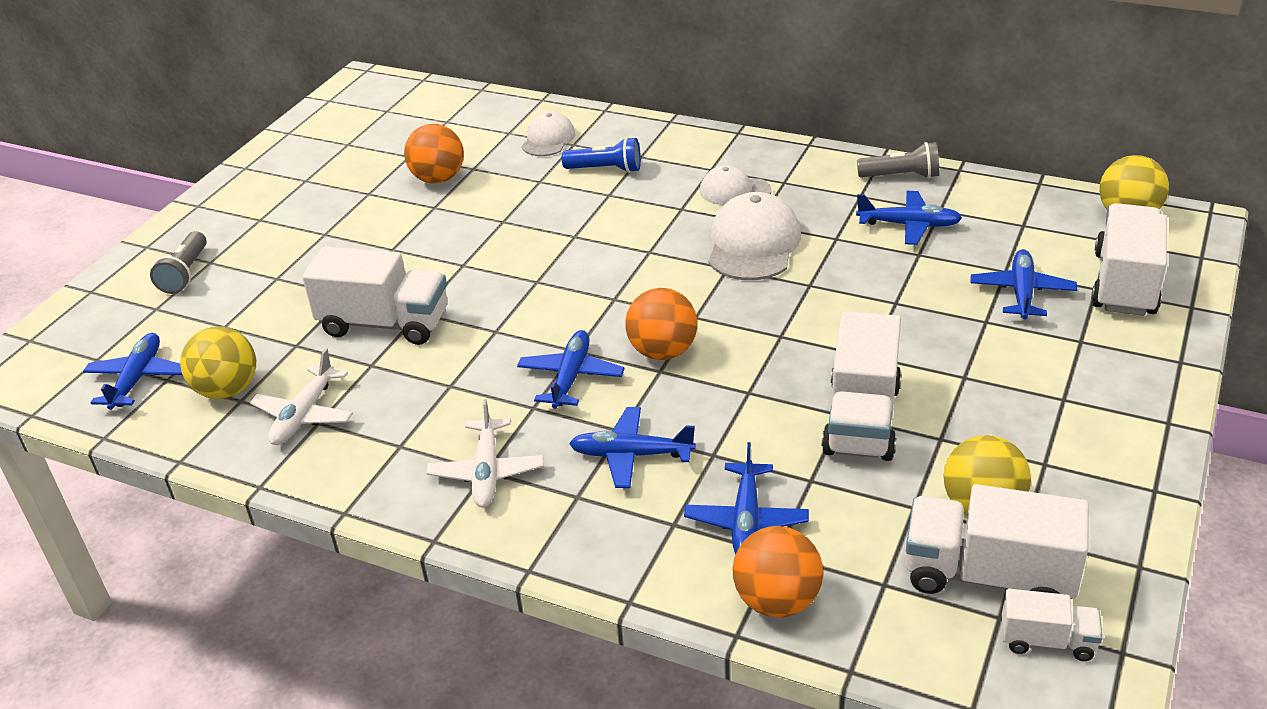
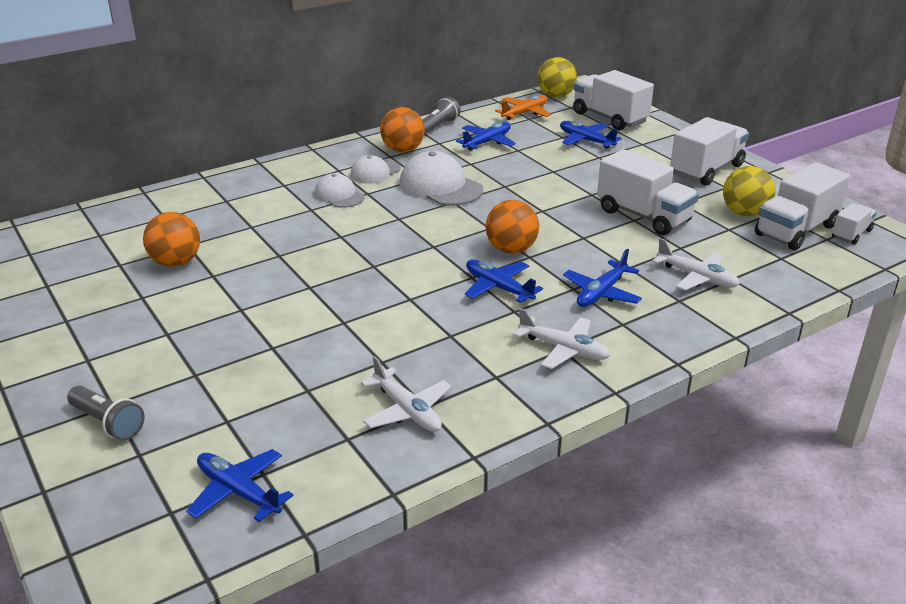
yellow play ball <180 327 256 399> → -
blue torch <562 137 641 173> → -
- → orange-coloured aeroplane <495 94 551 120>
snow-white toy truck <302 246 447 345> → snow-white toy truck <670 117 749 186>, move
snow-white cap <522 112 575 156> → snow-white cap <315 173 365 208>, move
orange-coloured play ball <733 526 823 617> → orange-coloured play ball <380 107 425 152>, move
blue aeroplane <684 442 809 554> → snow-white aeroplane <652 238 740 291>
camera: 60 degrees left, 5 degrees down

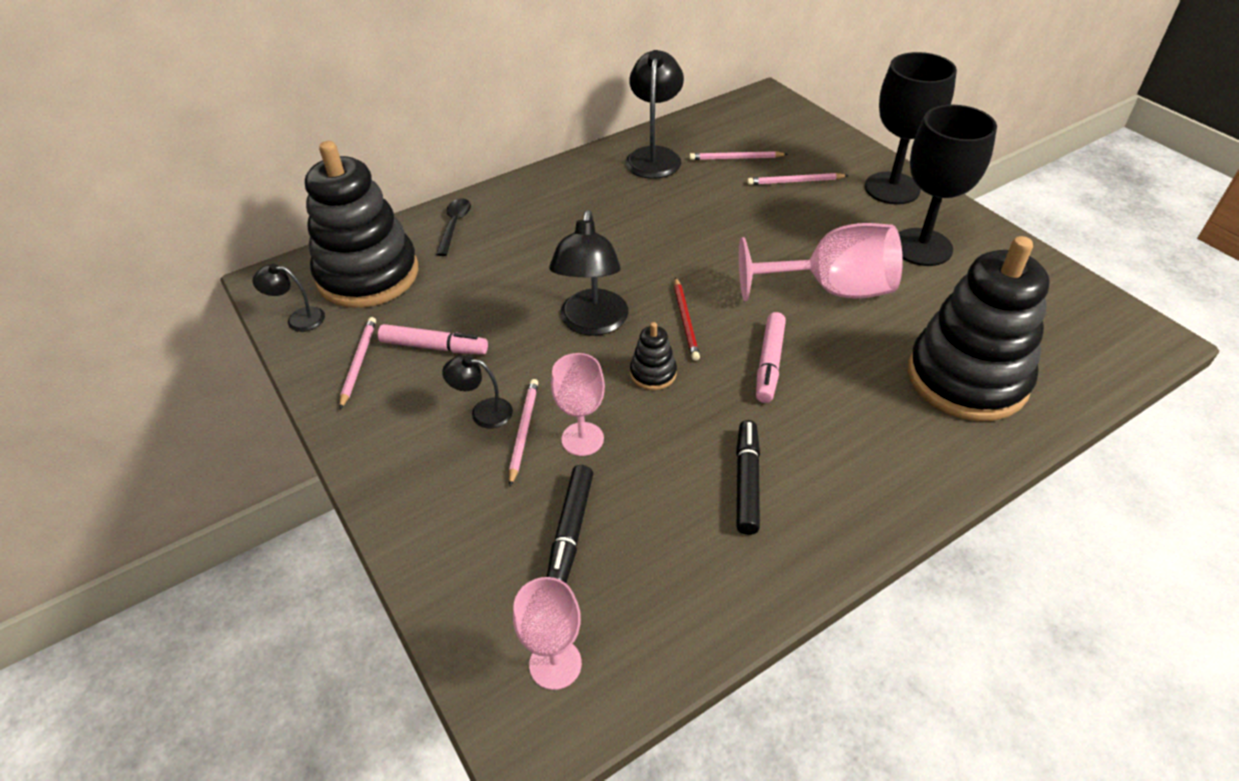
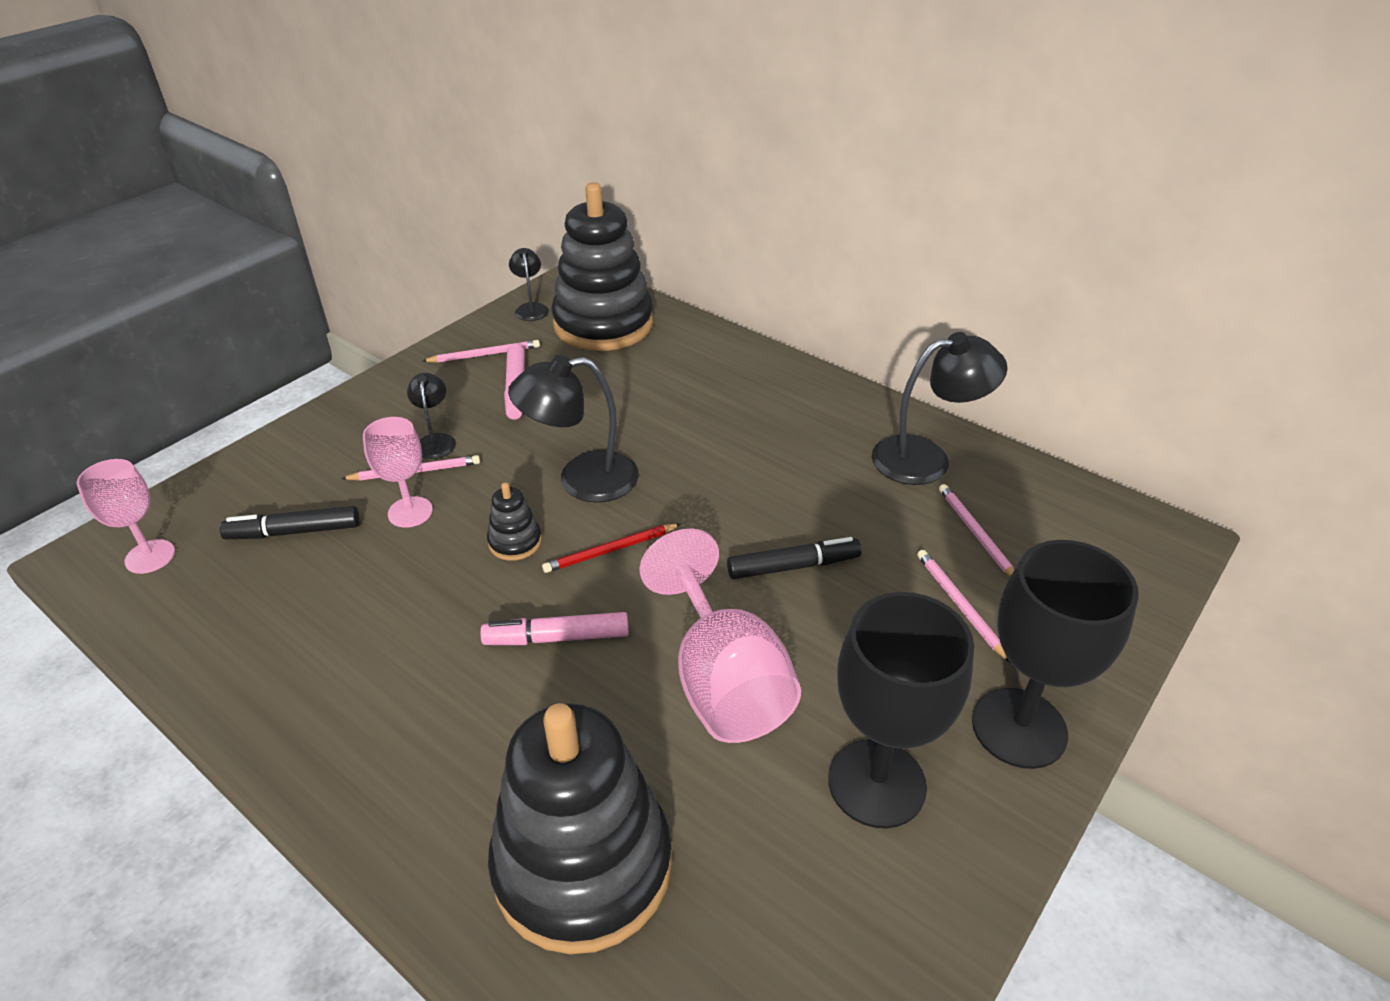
ebony spoon <436 198 471 256> → -
ebony felt pen <736 420 760 535> → ebony felt pen <727 537 862 579>, move
camera: 70 degrees right, 5 degrees down

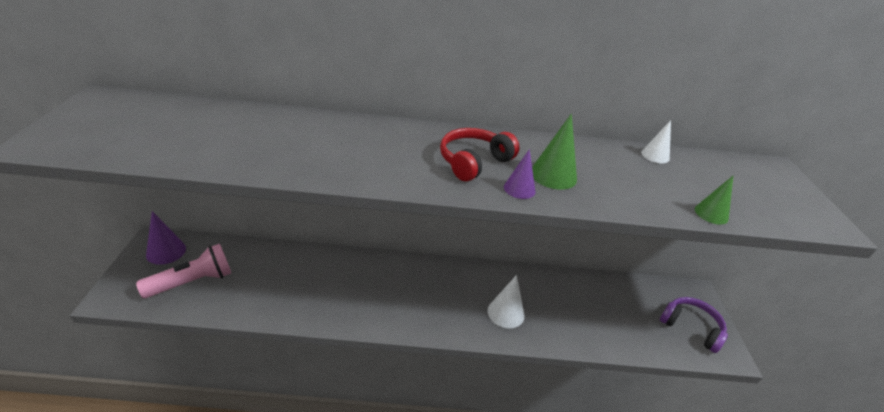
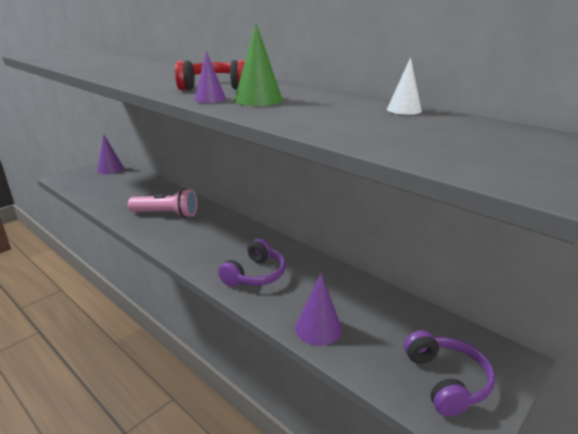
green cone shape <695 175 734 225> → -
- → violet cone shape <295 273 342 346>
rose-pink torch <136 244 231 298> → rose-pink torch <128 188 197 218>, move
snow-white cone shape <488 275 525 328> → violet over-ear headphones <218 238 286 287>
camera: 45 degrees right, 10 degrees down

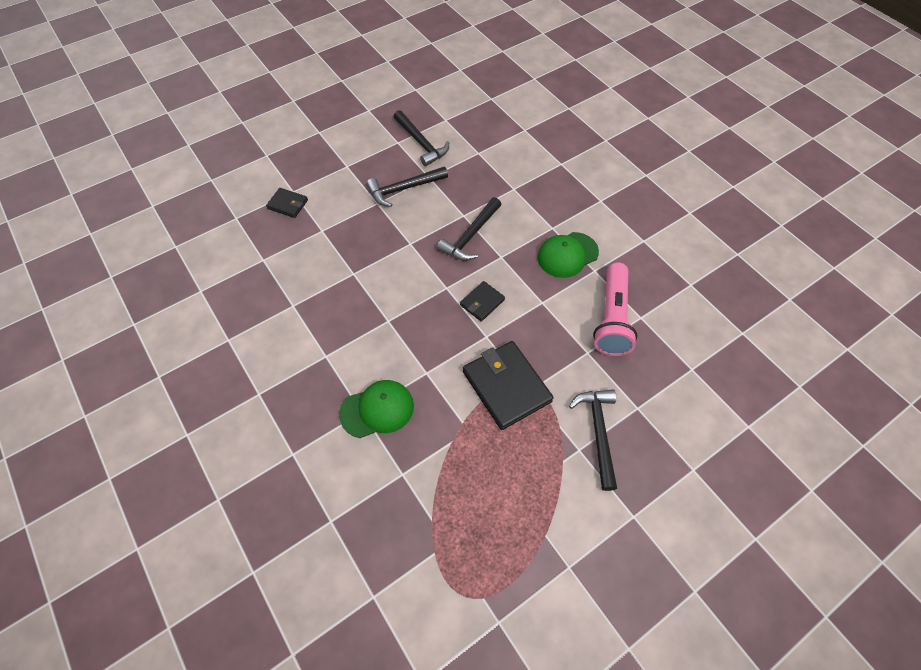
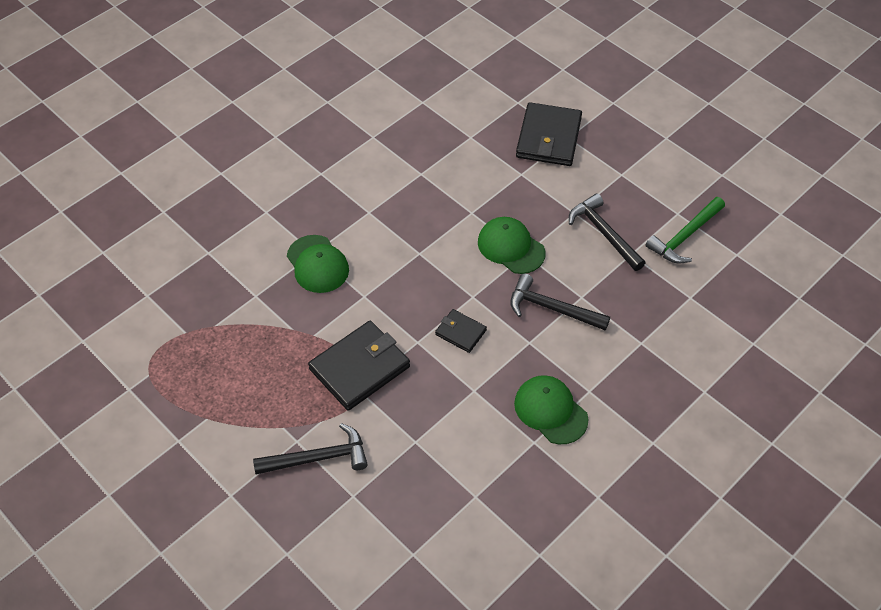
rose-pink torch <593 262 637 356> → -
- → green cap <478 217 546 274>
ebony carpenter's hammer <394 110 449 166> → green carpenter's hammer <646 197 725 263>
ebony card wallet <266 188 308 218> → ebony card wallet <516 102 582 166>, x1.91
camera: 80 degrees right, 5 degrees down

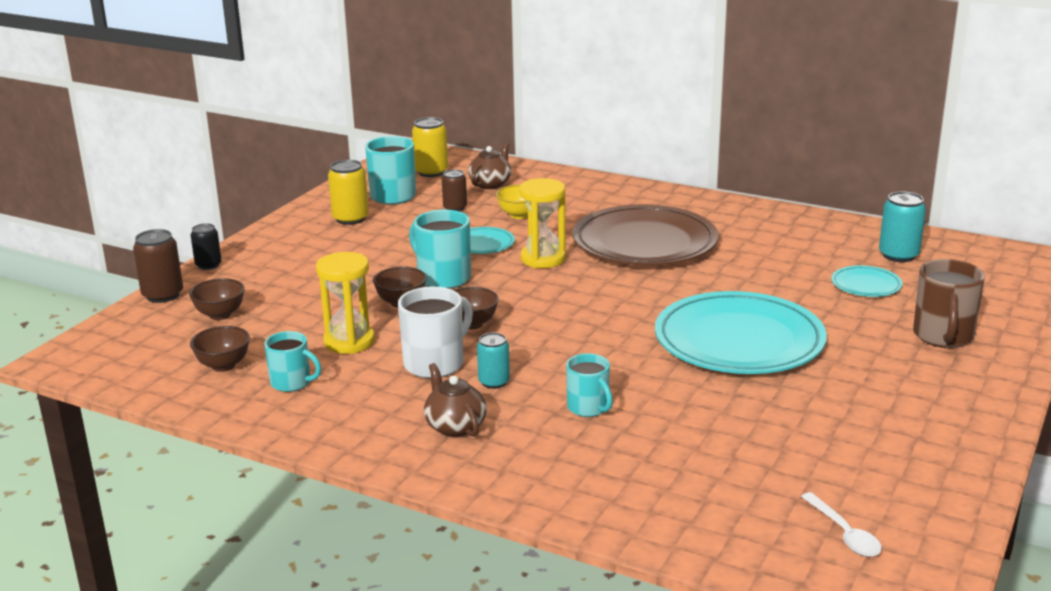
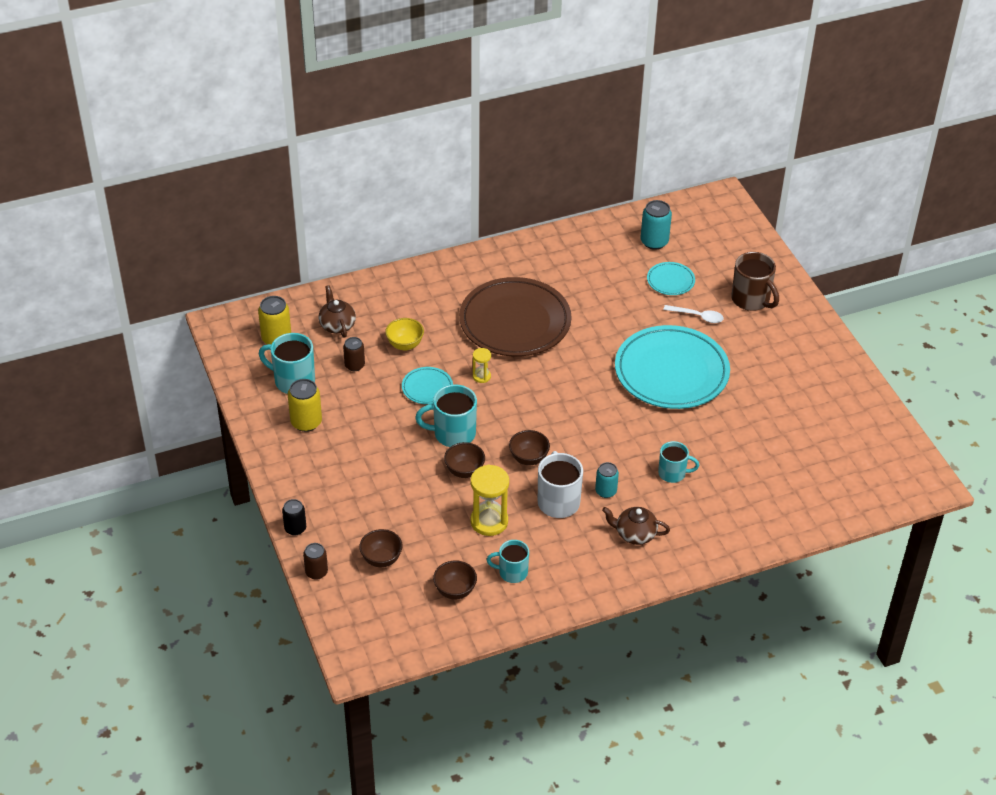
snow-white spoon <801 492 882 557> → snow-white spoon <663 305 724 323>, move
teal coffee mug <264 331 321 392> → teal coffee mug <487 540 529 583>, 150 degrees counterclockwise
russet can <133 229 183 303> → russet can <303 543 328 580>, x0.67
yellow sand timer <519 178 566 268> → yellow sand timer <473 348 491 383>, x0.52
camera: 50 degrees left, 20 degrees up

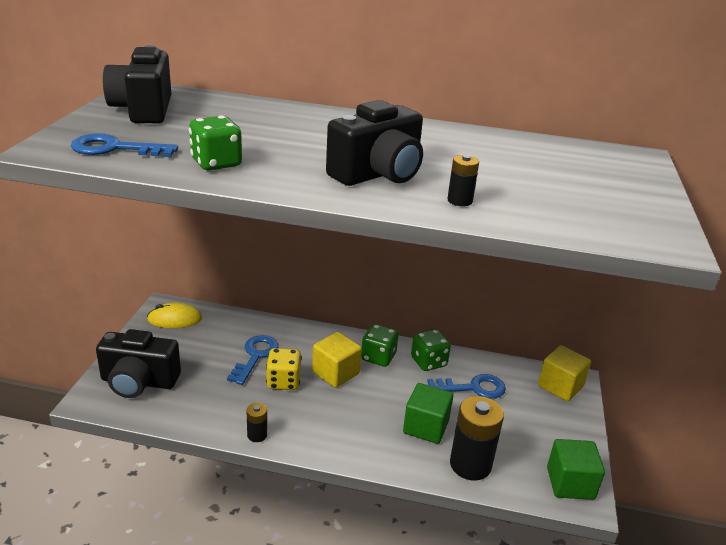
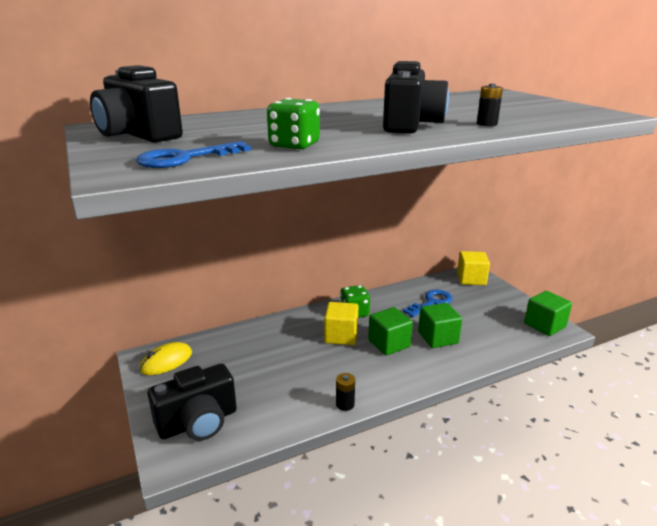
blue key <227 335 279 385> → -
yellow dice <266 348 302 390> → -
green dice <411 329 451 371> → -
ebony AA battery <450 396 504 481> → -
- → green solid cube <368 307 413 356>
camera: 35 degrees left, 5 degrees down

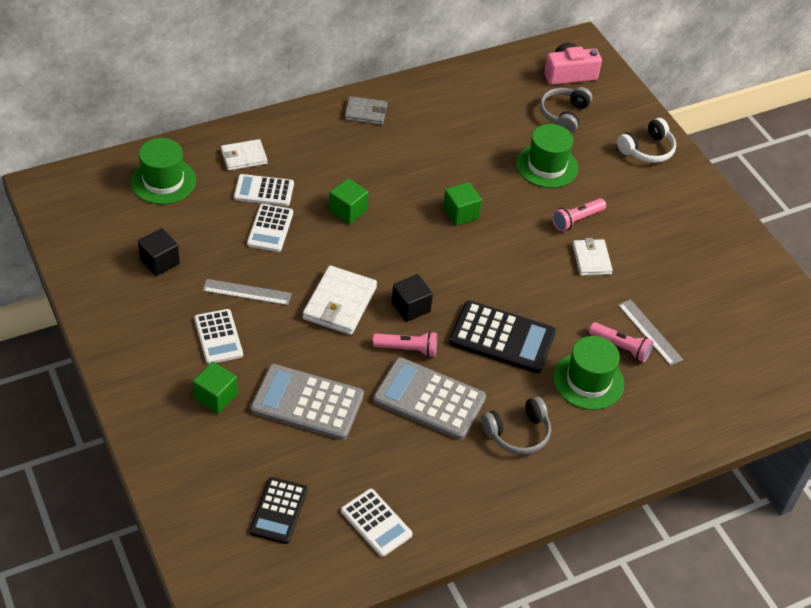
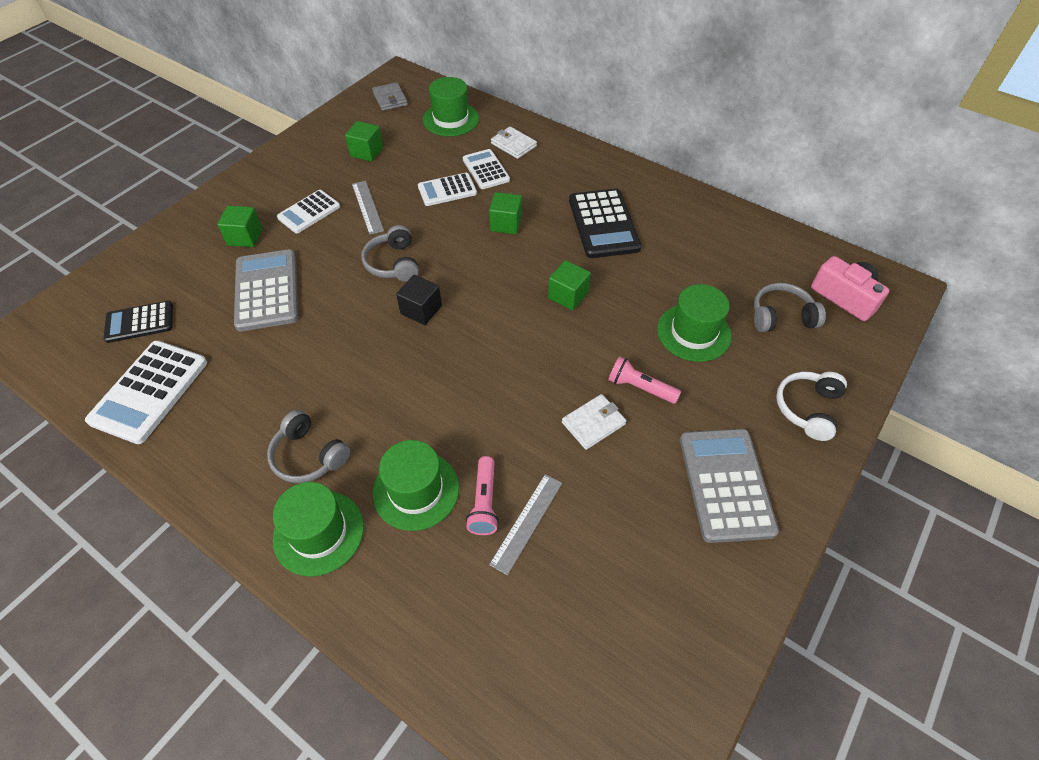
rose-pink torch <373 331 437 357> → -
- → green hat <273 482 364 577>
gray card wallet <344 96 387 125> → gray card wallet <372 82 408 111>, move
gray calculator <373 357 486 440> → gray calculator <680 429 779 543>, move
ebony calculator <449 301 556 373> → ebony calculator <569 188 642 258>, move
snow-white card wallet <303 265 377 335> → gray over-ear headphones <362 225 419 282>
ebony solid cube <138 228 180 276> → green solid cube <345 121 383 162>
snow-white over-ear headphones <617 118 676 163> → snow-white over-ear headphones <776 372 847 441>, 90 degrees clockwise
snow-white calculator <341 489 413 557> → snow-white calculator <85 340 207 444>, x1.59
camera: 65 degrees right, 5 degrees up

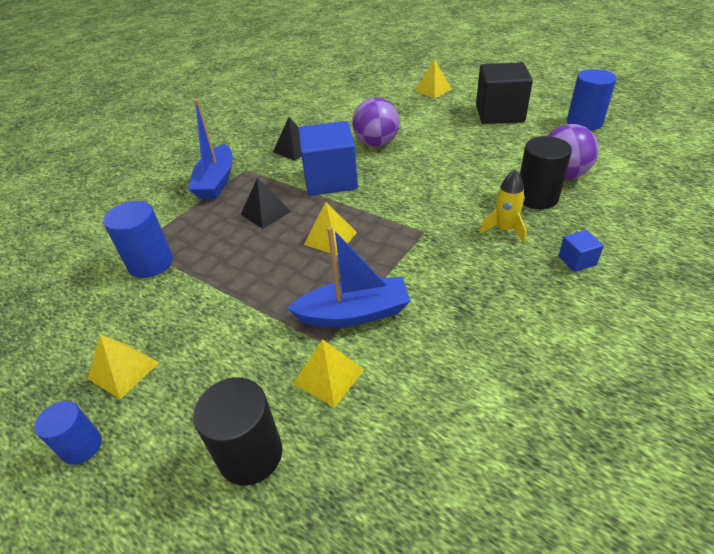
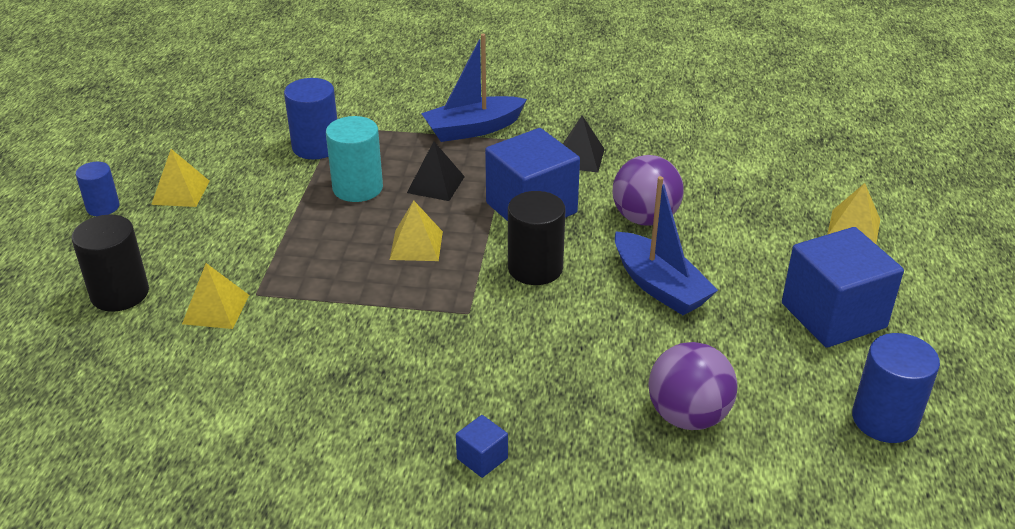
yellow rocket <479 169 527 242> → -
- → teal cylinder shape <326 116 383 202>
blue boat <287 226 411 327> → blue boat <615 176 718 315>, move
ebony cylinder shape <520 136 572 209> → ebony cylinder shape <508 191 566 285>, move
ebony solid cube <476 62 533 124> → blue solid cube <782 227 904 348>
camera: 60 degrees right, 5 degrees down

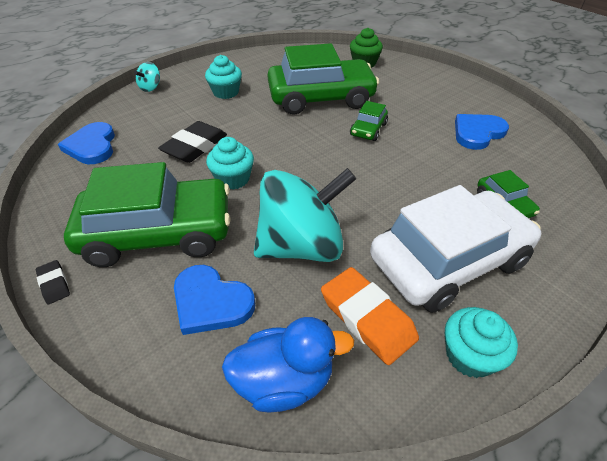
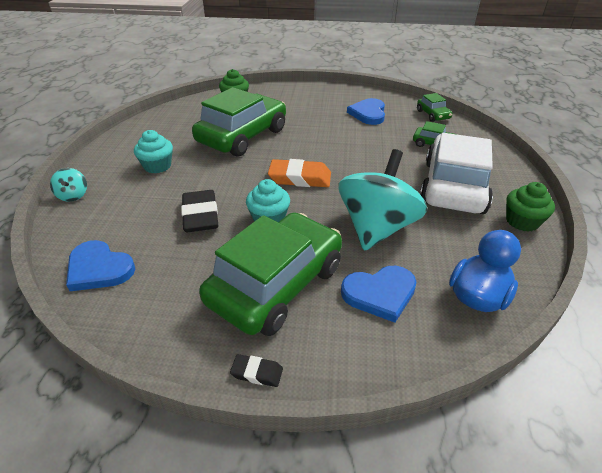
orange-coloured eraser <321 267 419 365> → orange-coloured eraser <268 159 331 187>, move
green toy car <350 101 388 141> → green toy car <417 93 453 122>, move
teal fairy cake <444 307 518 378> → green fairy cake <506 182 555 232>
camera: 45 degrees left, 5 degrees down

